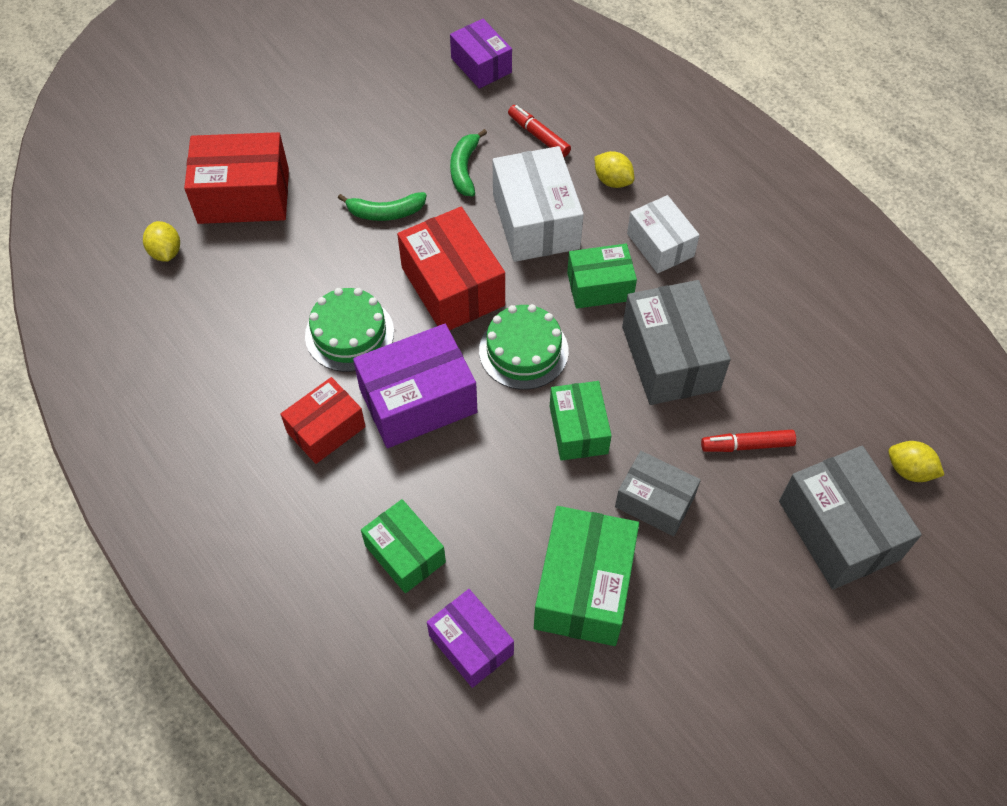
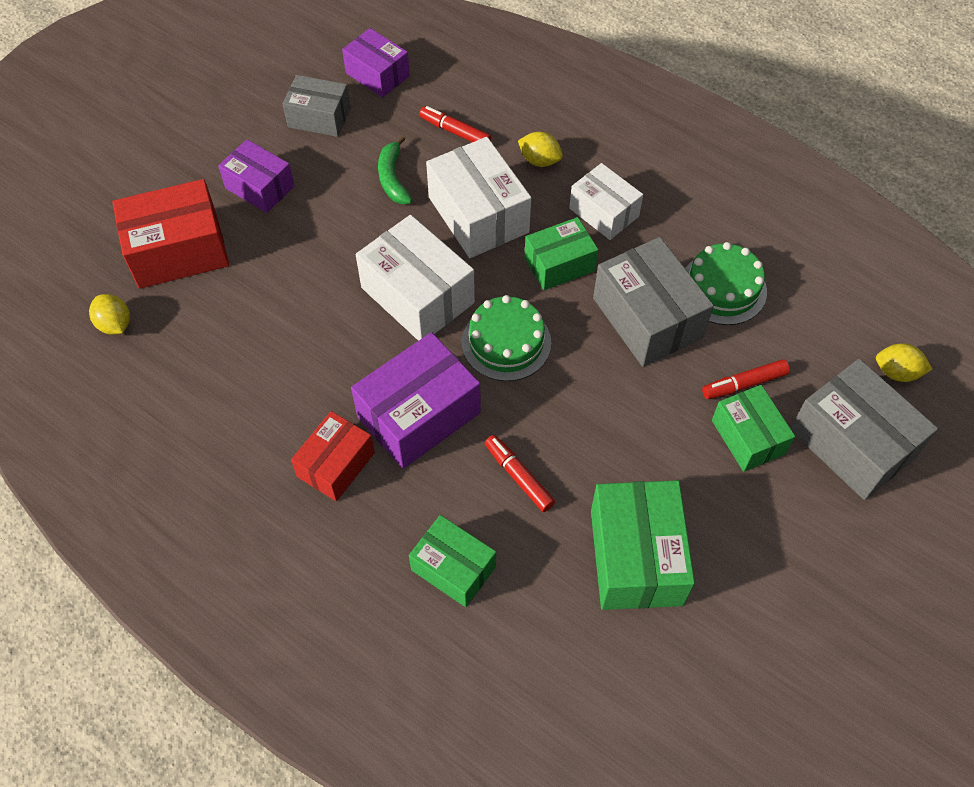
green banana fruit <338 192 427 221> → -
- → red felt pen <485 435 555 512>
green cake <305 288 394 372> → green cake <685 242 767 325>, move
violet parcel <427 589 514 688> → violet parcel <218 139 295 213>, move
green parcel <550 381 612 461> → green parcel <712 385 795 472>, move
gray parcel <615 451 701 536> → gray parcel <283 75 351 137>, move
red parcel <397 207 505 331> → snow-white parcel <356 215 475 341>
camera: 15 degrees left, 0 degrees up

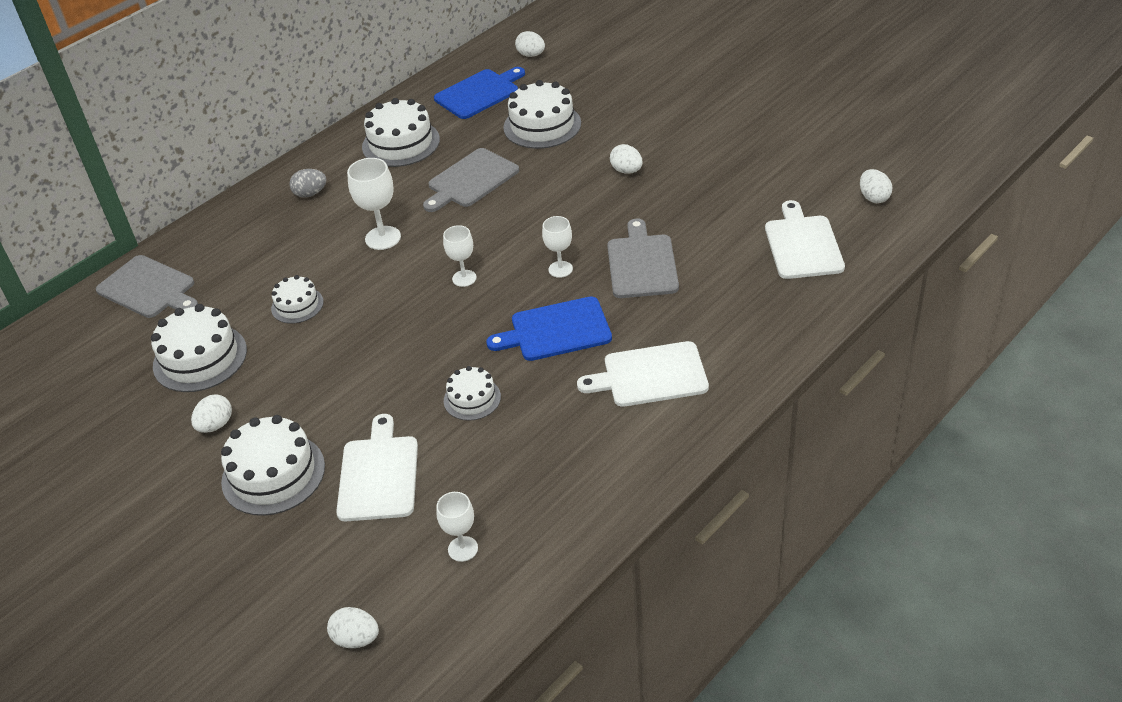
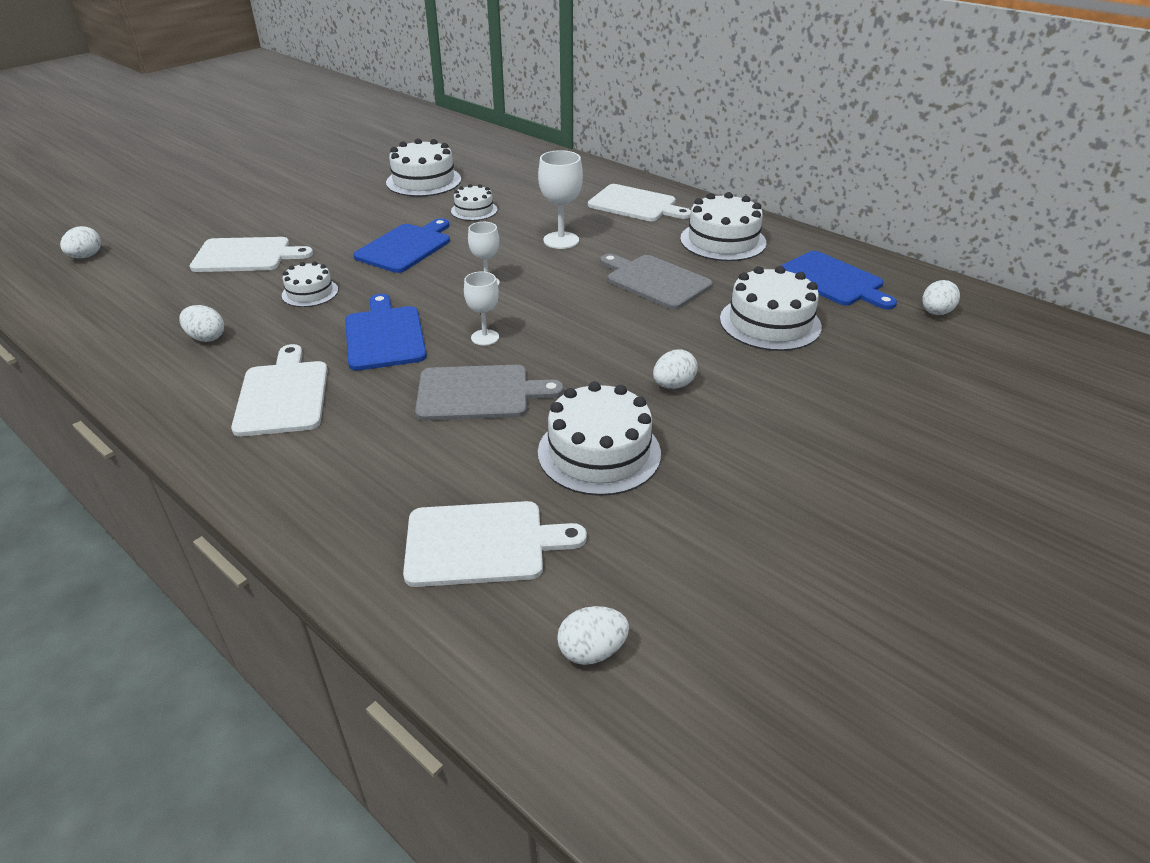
gray bread board <96 255 198 318> → -
snow-white wine glass <436 492 478 562> → -
- → blue bread board <353 218 450 273>
snow-white egg shape <191 394 232 433> → snow-white egg shape <179 305 224 342>, move
snow-white cake <221 415 325 516> → snow-white cake <538 381 661 496>, move
gray egg shape <289 169 327 198> → snow-white bread board <588 184 691 221>
camera: 85 degrees right, 5 degrees down

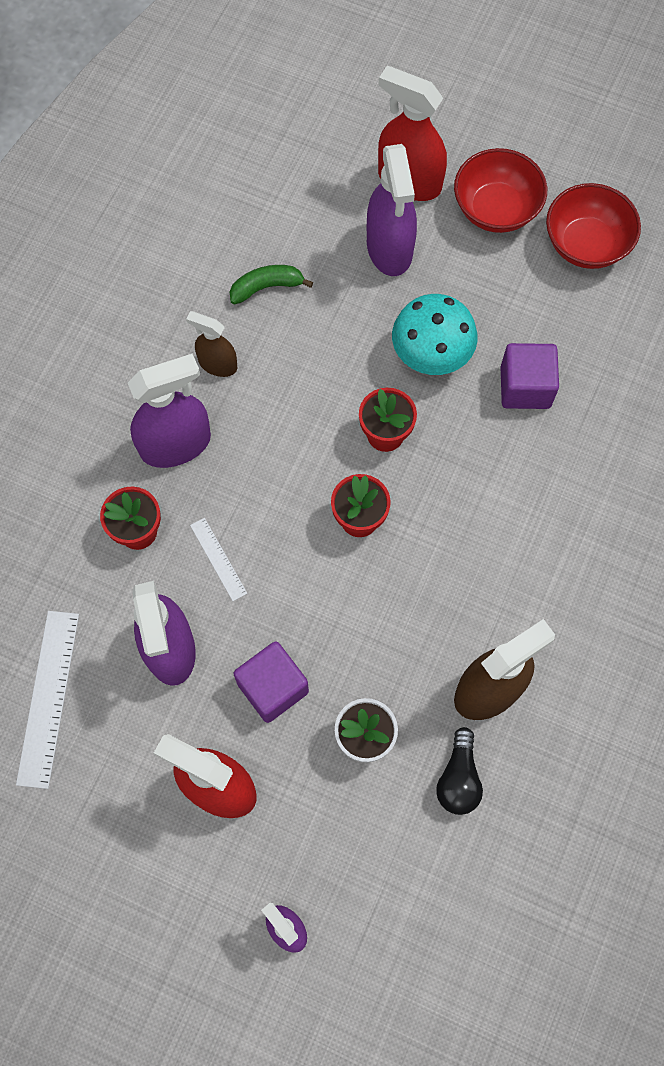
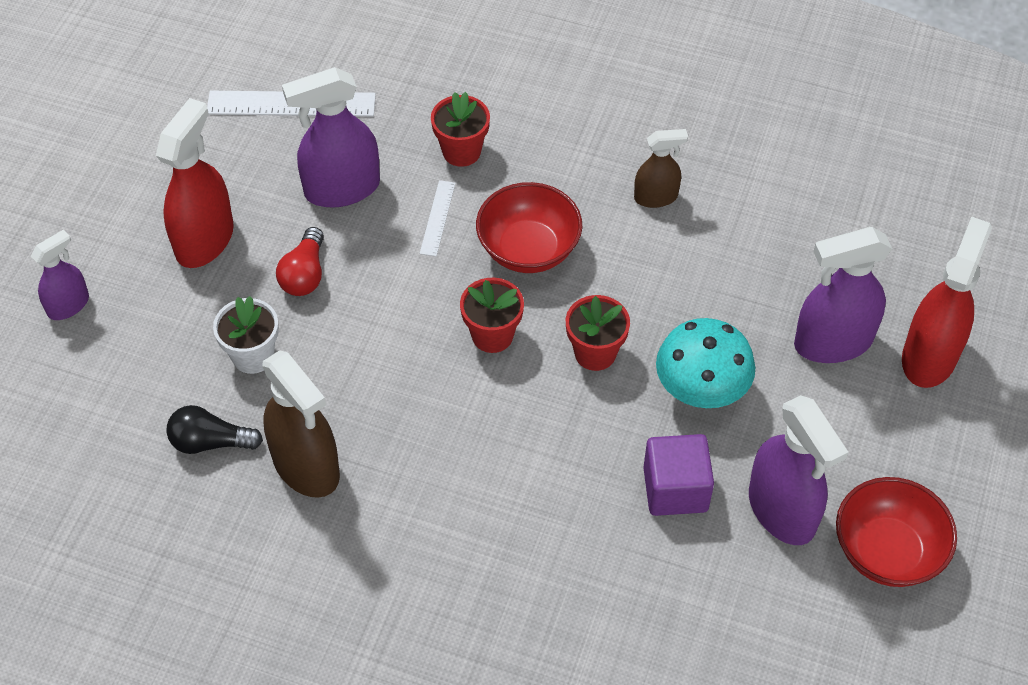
green banana fruit <230 265 313 305> → -
violet spray bottle <128 354 211 468> → violet spray bottle <749 395 848 545>, move
red deep dish <454 148 547 233> → red deep dish <476 182 582 273>, move
violet solid cube <233 642 309 723> → red bulb <276 227 324 296>
russet spray bottle <186 311 237 377> → russet spray bottle <634 129 688 208>, 60 degrees clockwise
snow-white measuring stick <190 518 247 601> → snow-white measuring stick <420 180 455 256>, 45 degrees counterclockwise
camera: 85 degrees right, 15 degrees down

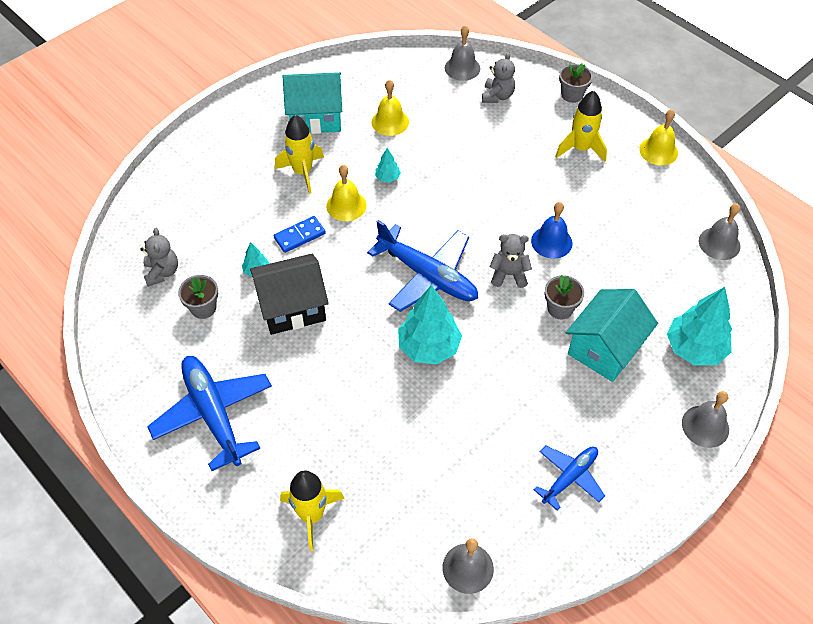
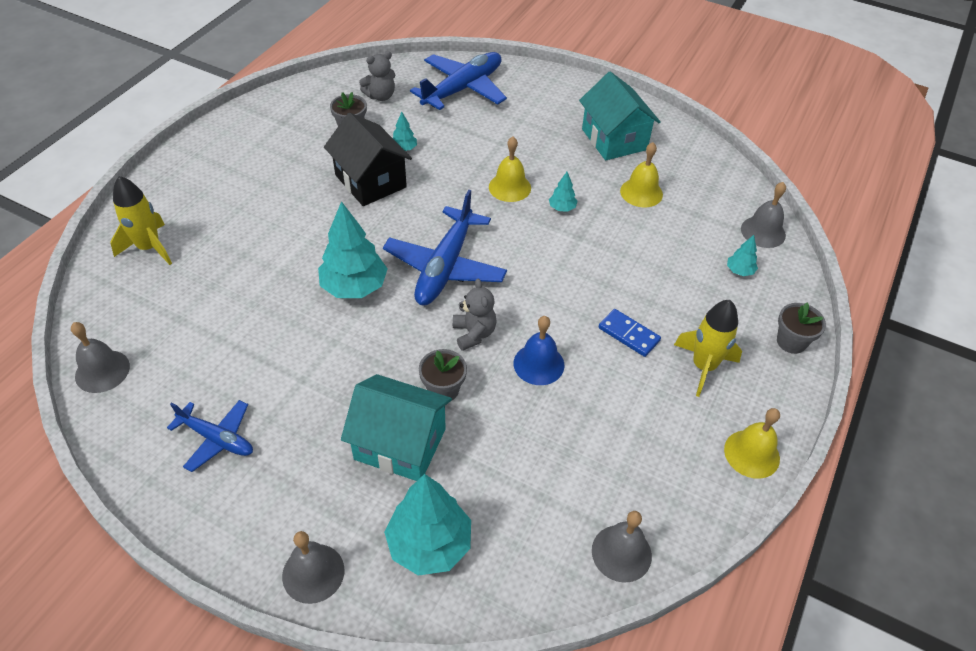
yellow rocket <275 115 324 194> → -
blue aeroplane <147 356 272 471> → blue aeroplane <410 52 507 110>, move
blue domino piece <274 216 326 253> → blue domino piece <599 309 661 357>, move
gray stuffed bear <482 52 515 103> → teal fir tree <727 235 758 276>
camera: 70 degrees right, 5 degrees down

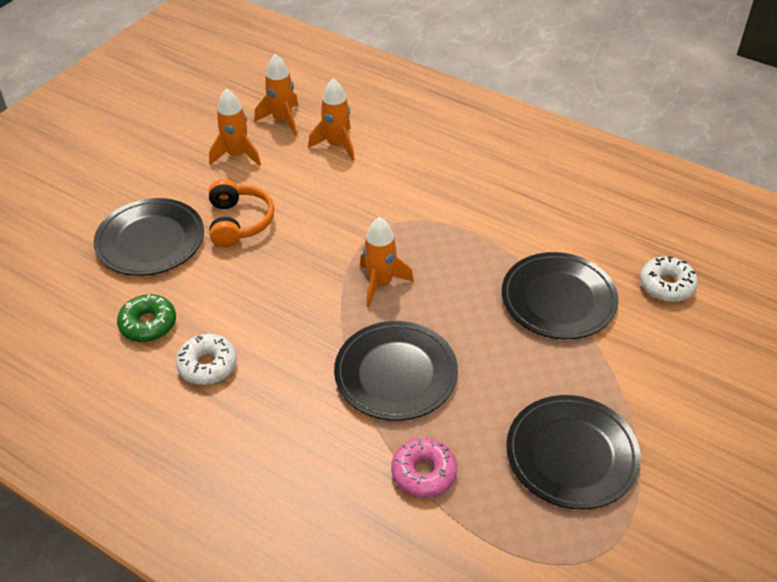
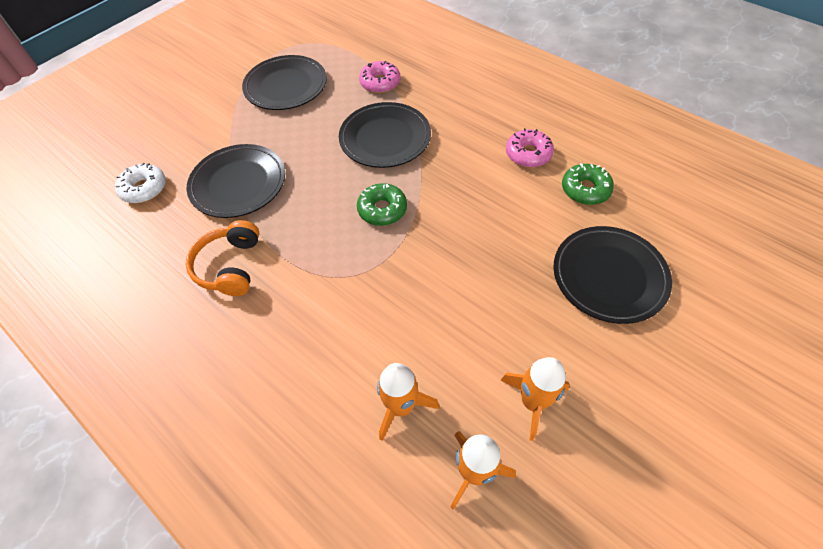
orange-coloured over-ear headphones <209 179 274 247> → orange-coloured over-ear headphones <186 220 259 296>, move
orange-coloured rocket <360 217 414 308> → green doughnut <357 183 407 226>
snow-white doughnut <176 334 237 385> → rose-pink doughnut <506 128 554 167>
camera: 170 degrees left, 10 degrees up

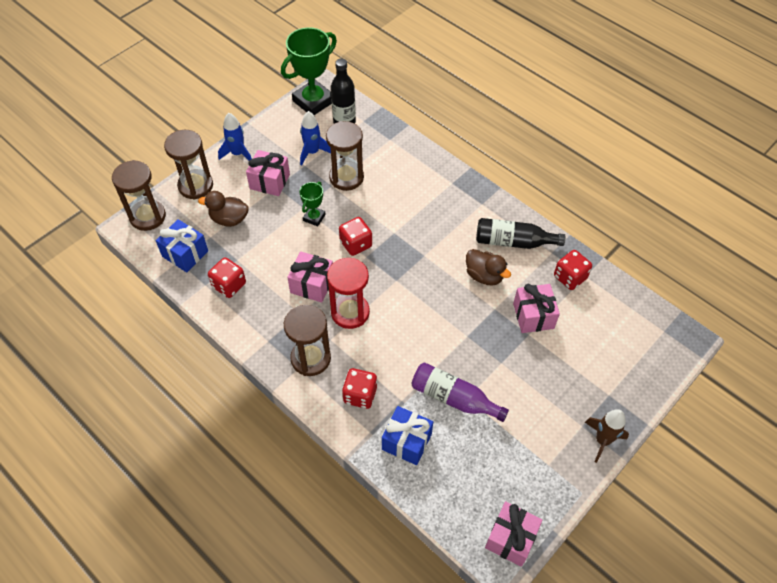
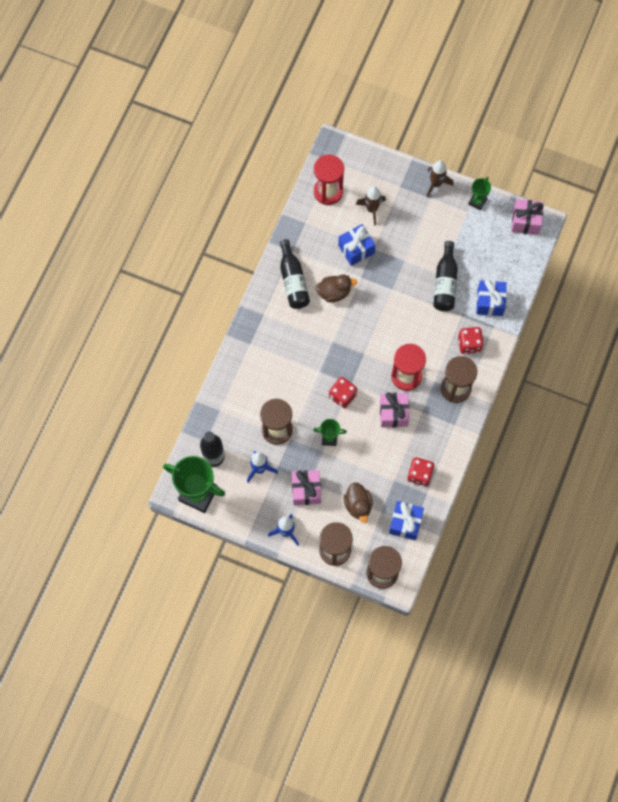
red dice <554 250 592 290> → -
- → red sand timer <314 155 344 205>
- → russet rocket <356 186 386 225>
- → green trophy <469 177 491 210>
violet flask <412 362 509 422> → ebony flask <433 241 458 311>
rose-pink wrapped gift <513 284 560 333> → blue wrapped gift <338 224 375 266>
russet duck <466 249 511 286> → russet duck <316 275 357 302>, 60 degrees clockwise
camera: 110 degrees left, 15 degrees up

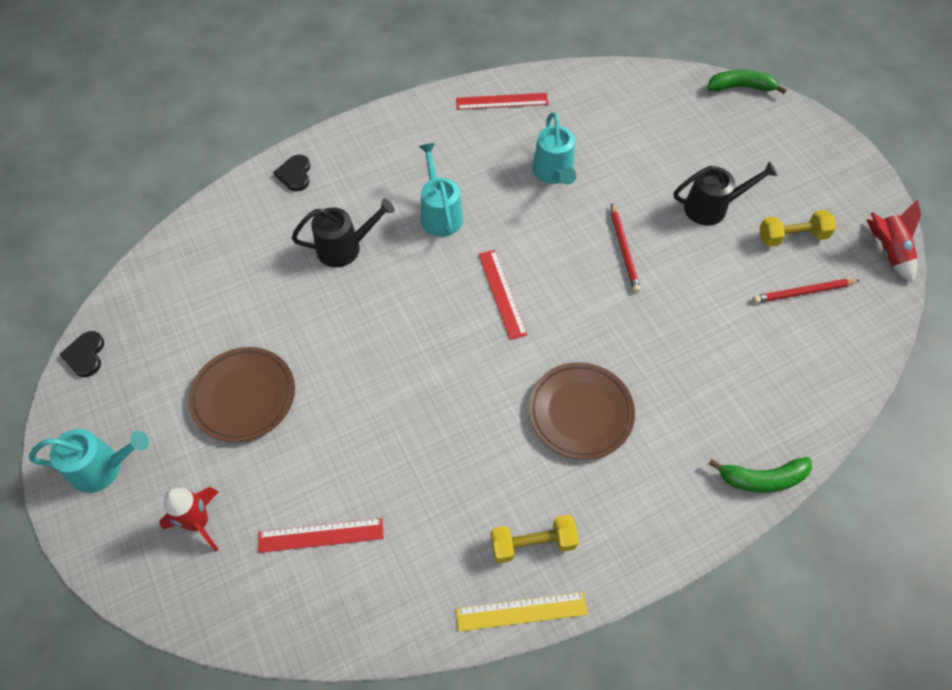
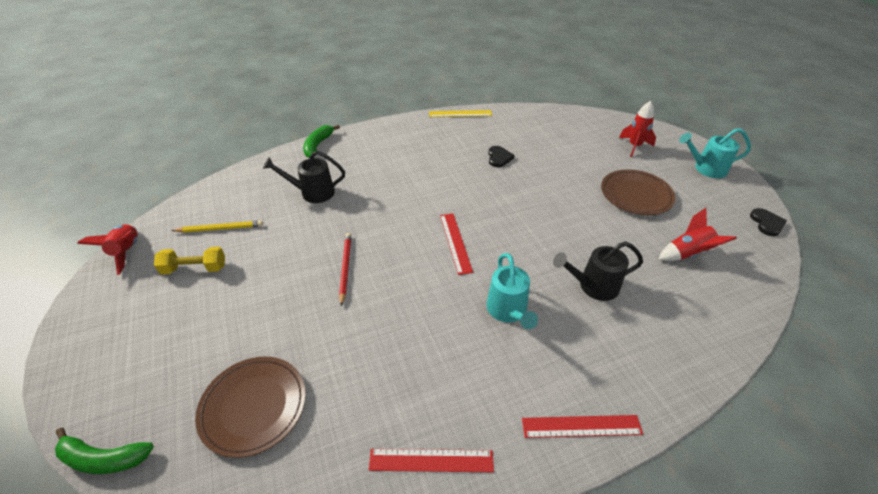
yellow hand weight <490 515 579 563> → -
teal watering can <533 112 576 185> → -
- → red rocket <659 208 737 261>
red measuring stick <258 518 384 553> → red measuring stick <522 415 643 438>, move
ebony heart <273 155 310 191> → ebony heart <488 146 515 167>, move
russet dinner plate <529 362 635 460> → russet dinner plate <195 356 306 458>, move
ebony watering can <674 161 778 226> → ebony watering can <263 151 345 203>, move
red wooden pencil <753 279 860 303> → yellow wooden pencil <171 221 263 233>
green banana fruit <709 457 812 493> → green banana fruit <303 125 340 158>, 75 degrees counterclockwise
camera: 175 degrees left, 15 degrees down

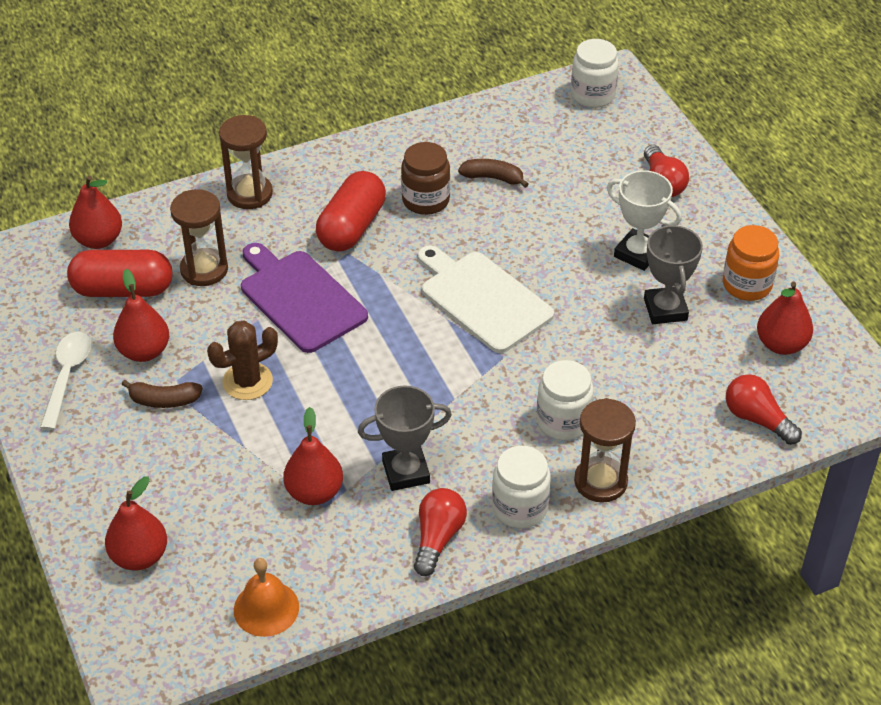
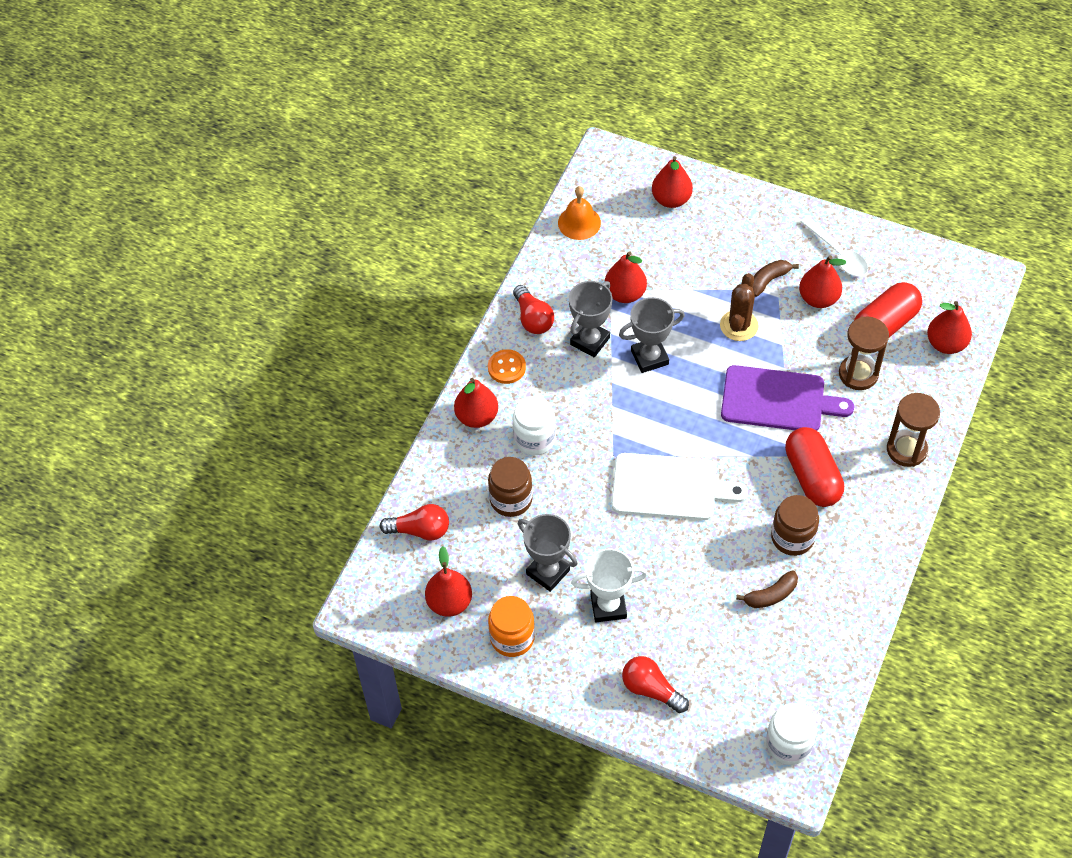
- → russet jar <488 457 533 517>
- → gray trophy <619 297 685 373>
snow-white jar <492 445 551 529> → orange-coloured sewing button <488 349 526 384>
russet sand timer <574 398 636 503> → red toy pear <454 378 498 428>
camera: 140 degrees right, 10 degrees up

